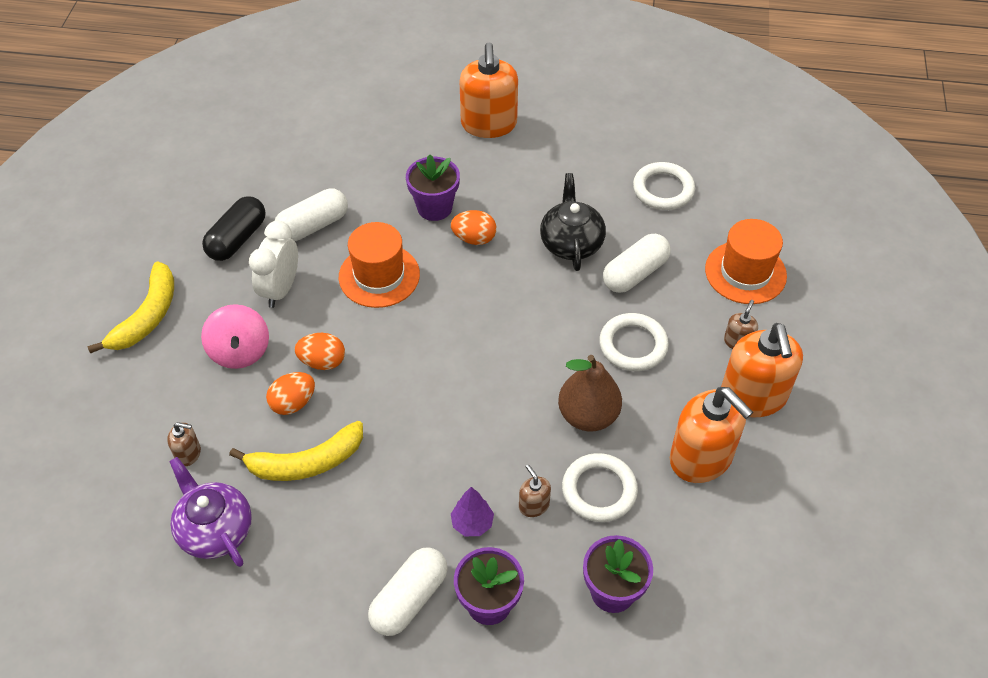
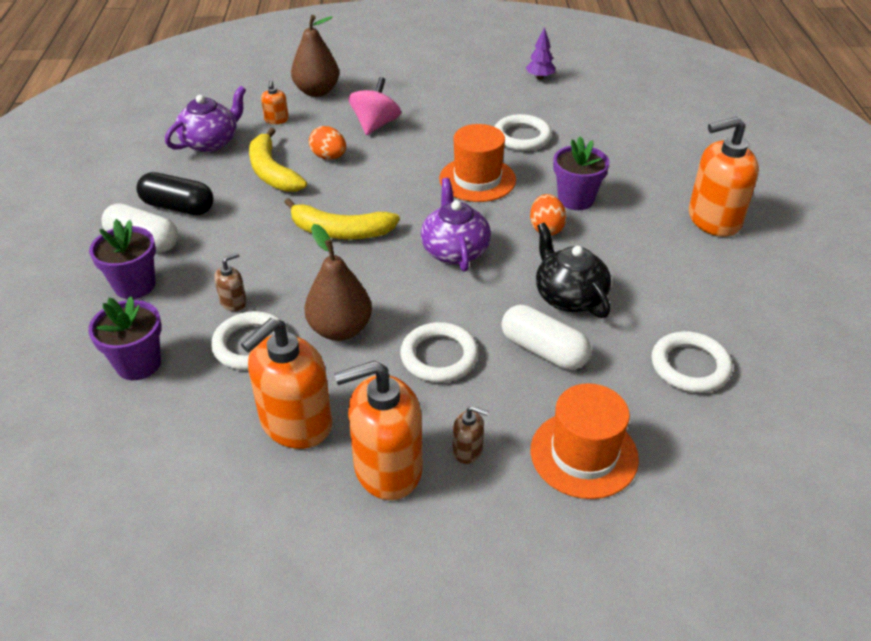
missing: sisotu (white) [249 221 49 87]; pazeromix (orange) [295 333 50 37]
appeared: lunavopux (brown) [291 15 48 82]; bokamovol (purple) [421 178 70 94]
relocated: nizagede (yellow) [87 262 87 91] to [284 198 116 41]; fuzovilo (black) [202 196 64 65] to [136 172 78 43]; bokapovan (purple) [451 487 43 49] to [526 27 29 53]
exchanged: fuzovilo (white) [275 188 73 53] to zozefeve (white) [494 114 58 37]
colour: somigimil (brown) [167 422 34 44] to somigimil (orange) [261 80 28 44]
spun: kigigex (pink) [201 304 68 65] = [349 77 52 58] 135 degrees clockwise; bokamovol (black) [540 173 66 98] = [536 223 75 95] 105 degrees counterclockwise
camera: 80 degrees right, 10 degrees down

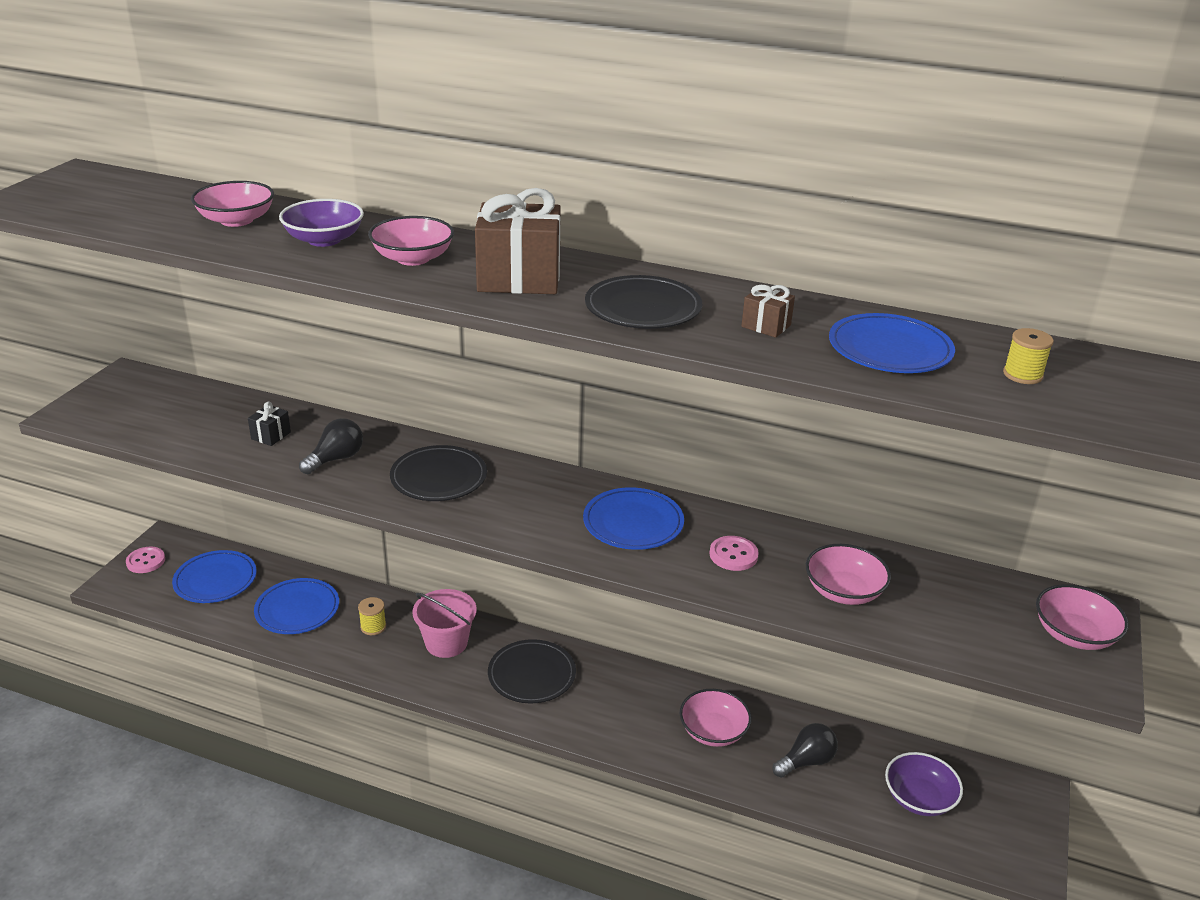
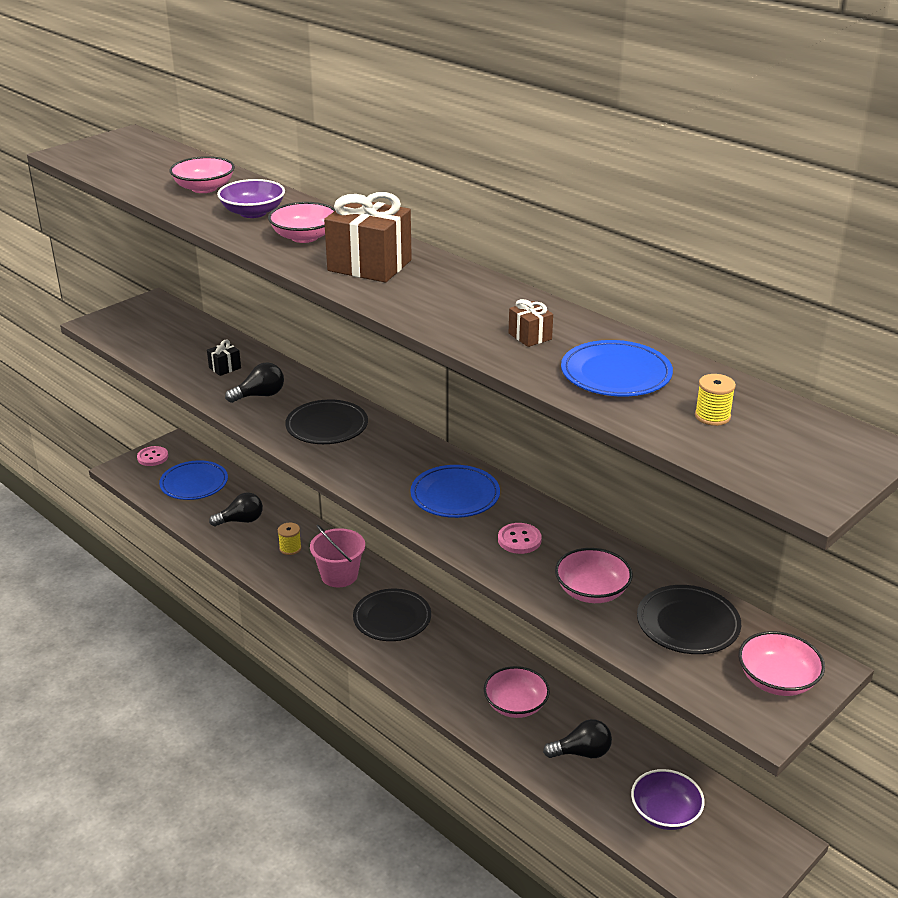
relocated: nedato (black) [585 275 117 54] to [637 585 104 69]
exchanged: nedato (blue) [254 578 85 56] to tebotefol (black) [209 492 54 34]
camera: 25 degrees right, 0 degrees up

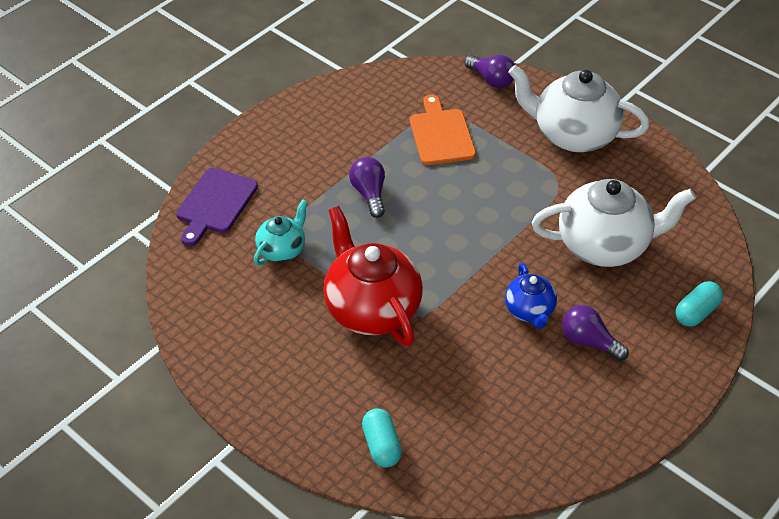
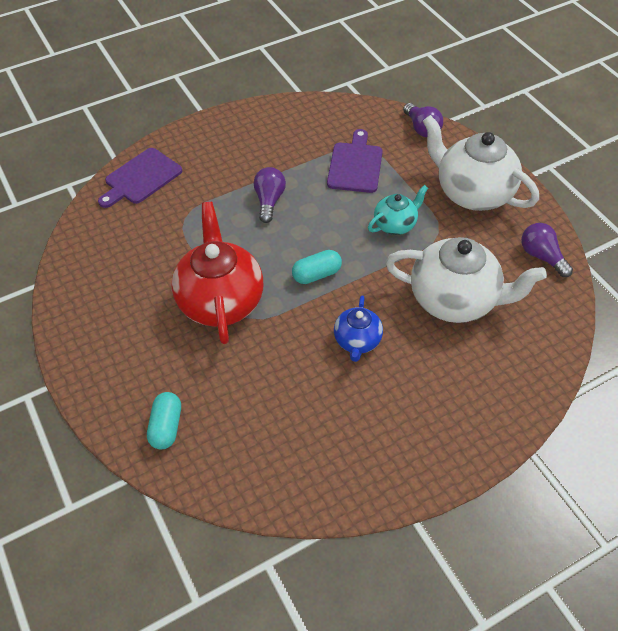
relocated: bokamovol (turquoise) [254 199 54 66] to [368 185 60 50]; tebotefol (purple) [562 305 67 56] to [521 223 52 54]; fuzovilo (turquoise) [675 281 48 46] to [292 250 50 34]
colour: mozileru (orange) [410 95 66 70] to mozileru (purple) [327 129 56 64]
camera: 20 degrees right, 5 degrees up

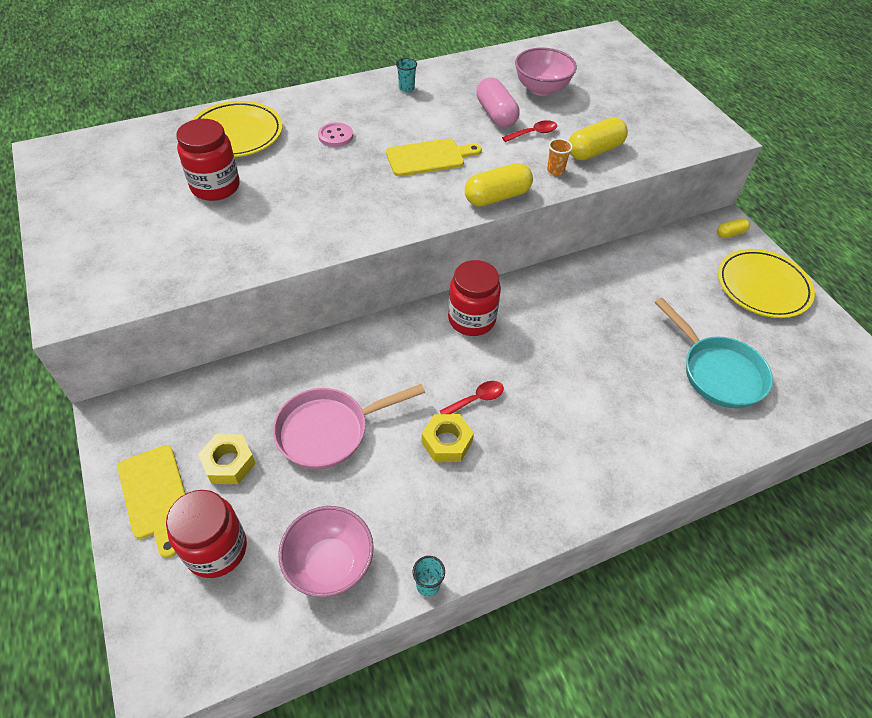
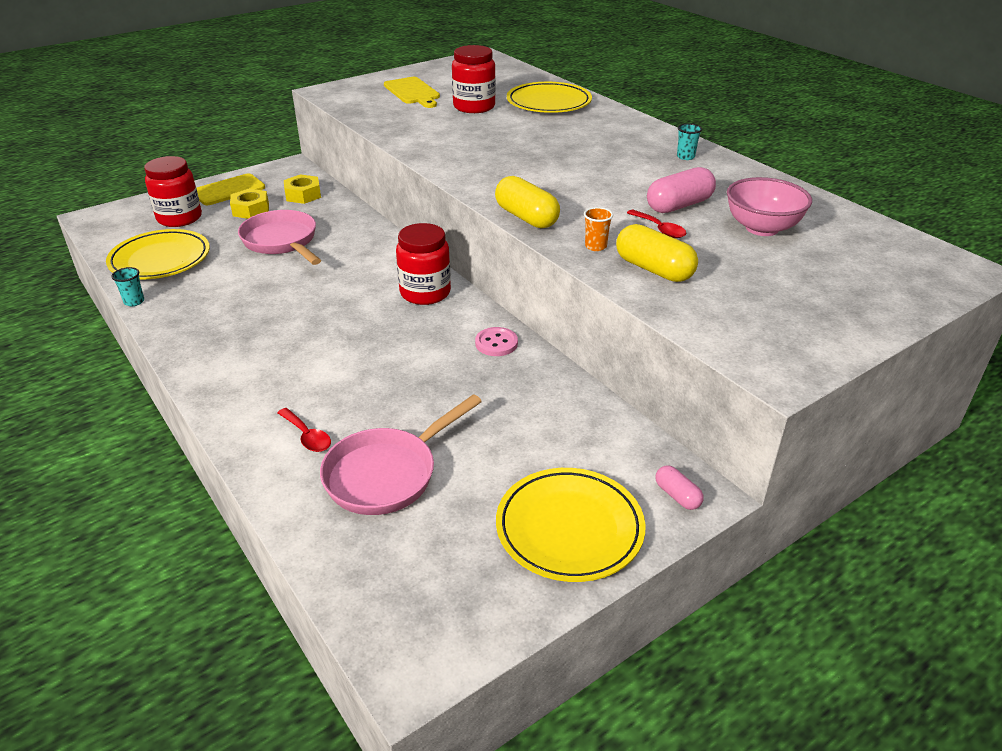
relocated: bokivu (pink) [318 122 35 25] to [475 327 43 29]; mozileru (yellow) [386 139 96 37] to [384 77 56 31]; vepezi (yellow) [422 414 52 48] to [284 174 37 30]; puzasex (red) [440 381 64 33] to [277 408 54 44]
exchanged: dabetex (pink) [278 506 96 91] to nedato (yellow) [106 229 104 51]
colour: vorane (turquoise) [655 298 118 110] to vorane (pink) [320 394 162 121]; fuzovilo (yellow) [717 218 33 20] to fuzovilo (pink) [655 465 49 45]
camera: 80 degrees right, 15 degrees down

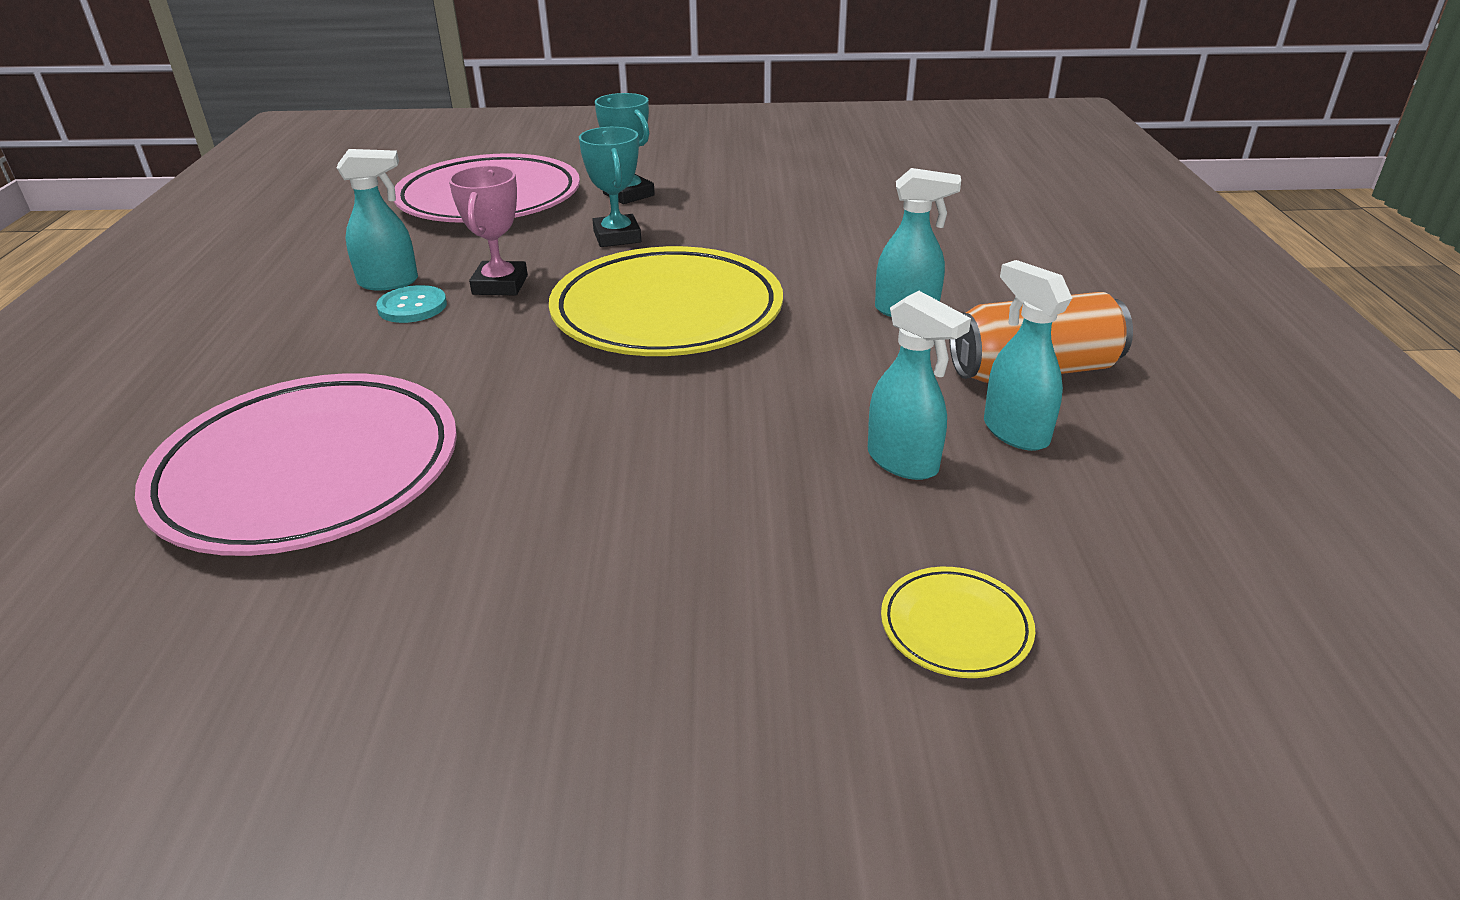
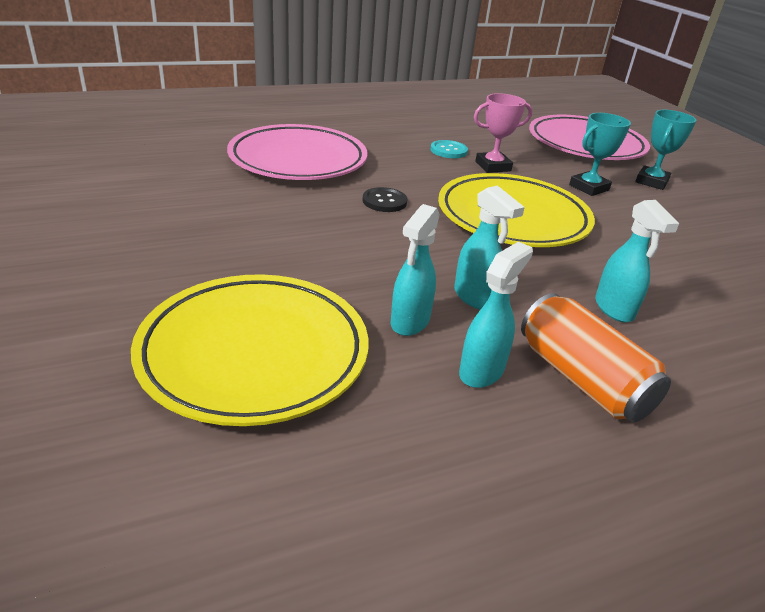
appeared: bokivu (black) [362 187 45 25]
relocated: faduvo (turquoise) [336 149 82 141] to [454 185 71 125]
size: nedato (yellow) [881 567 154 111] = [131 274 237 152] x2.43
camera: 65 degrees right, 0 degrees up

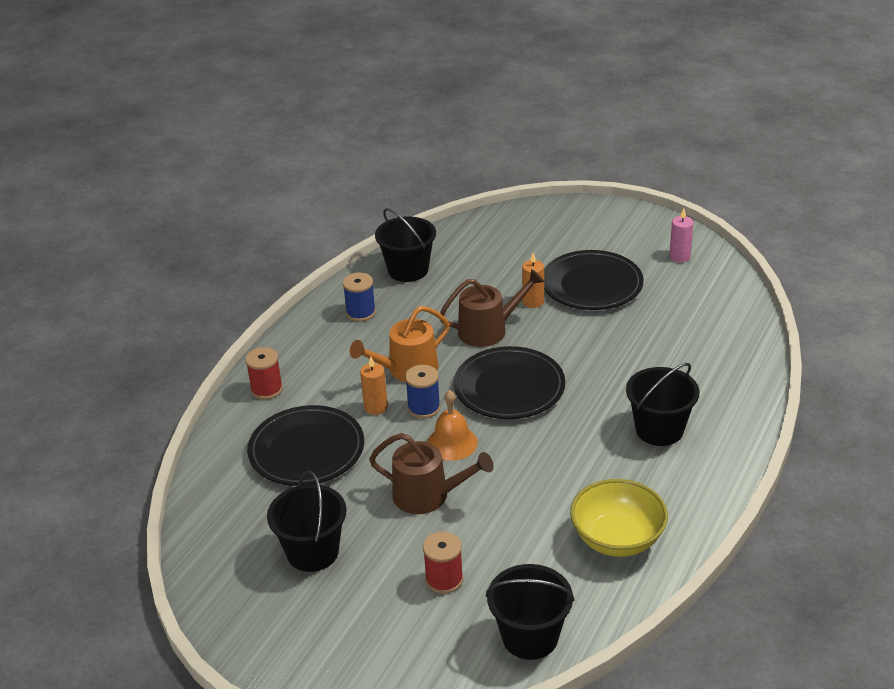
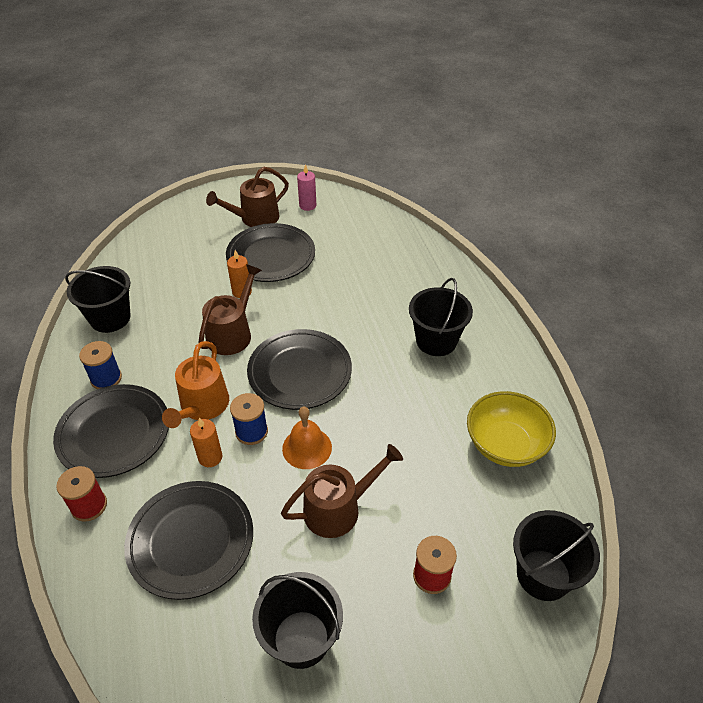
appeared: nedato (black) [53 384 116 94]; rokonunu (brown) [206 167 83 60]
camera: 45 degrees left, 10 degrees up

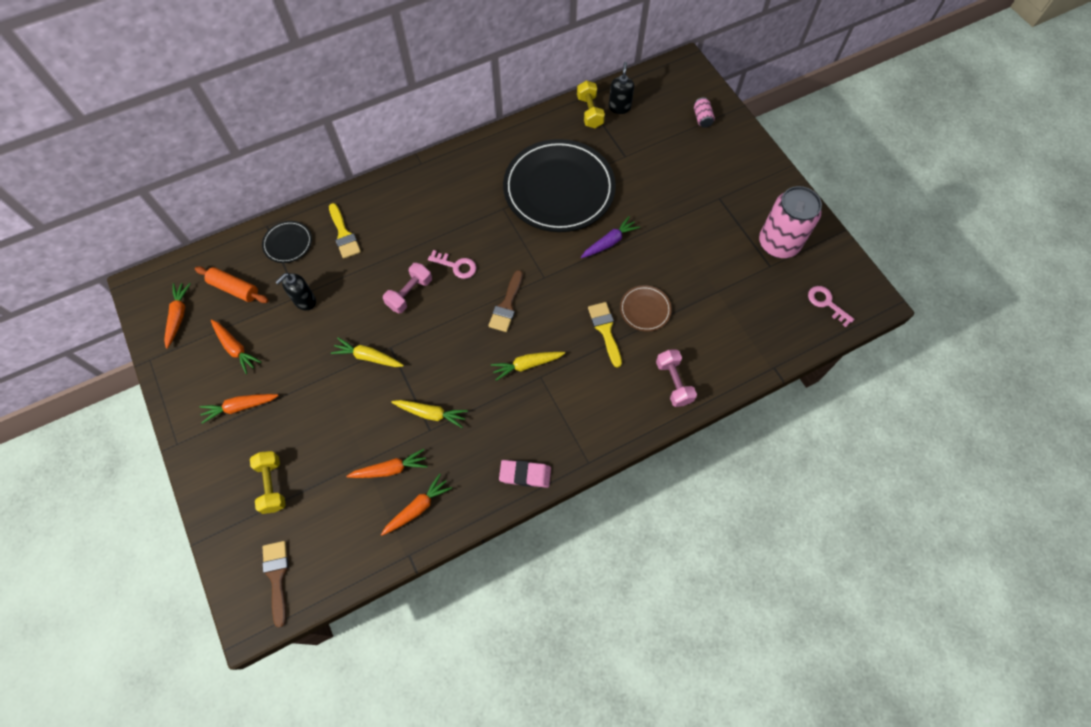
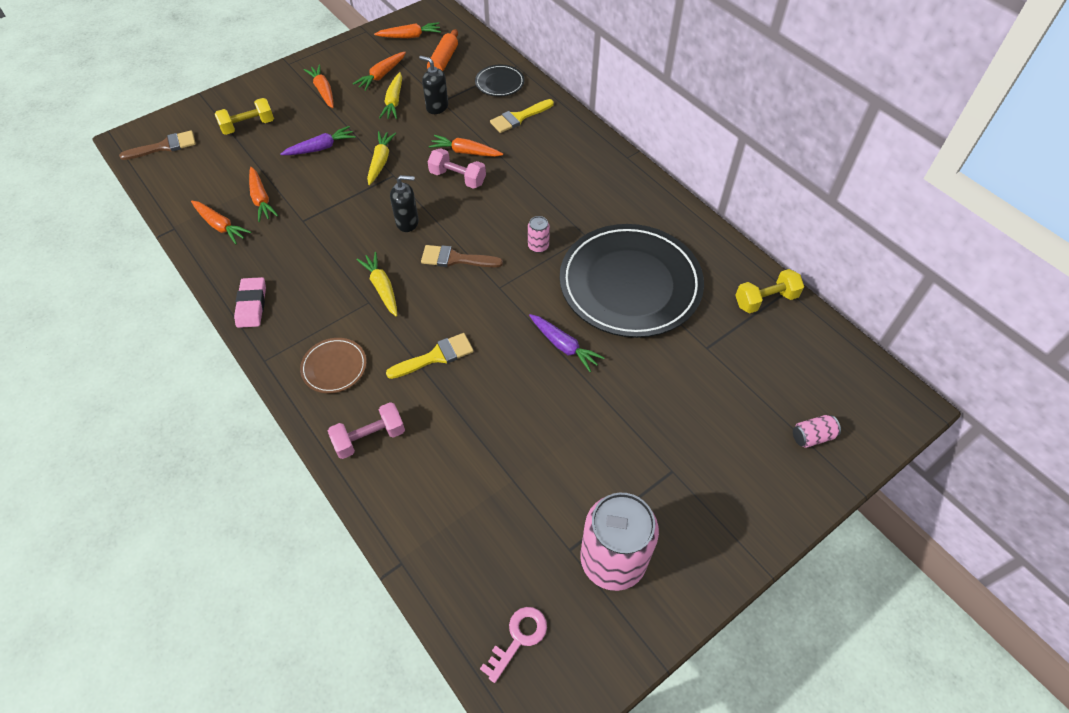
missing: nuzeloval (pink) [428 250 48 29]
appeared: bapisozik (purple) [281 126 75 29]; bapisozik (orange) [429 135 74 22]; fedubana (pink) [528 216 22 37]
relocated: bapisozik (yellow) [391 400 77 28] to [379 72 23 47]; somigimil (black) [609 62 25 52] to [390 175 29 57]; nedato (brown) [620 285 52 46] to [300 338 67 55]
camera: 80 degrees right, 10 degrees down

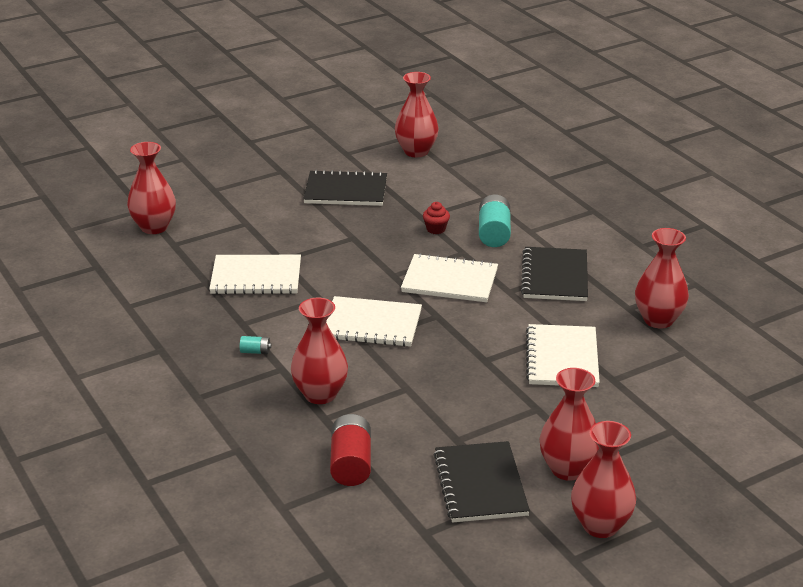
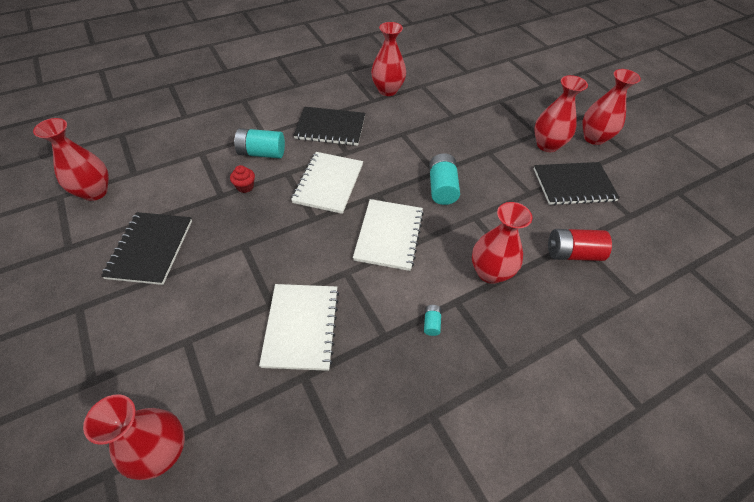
missing: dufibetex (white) [526 324 74 63]
appeared: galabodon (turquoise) [429 153 31 52]
camera: 90 degrees left, 20 degrees up

